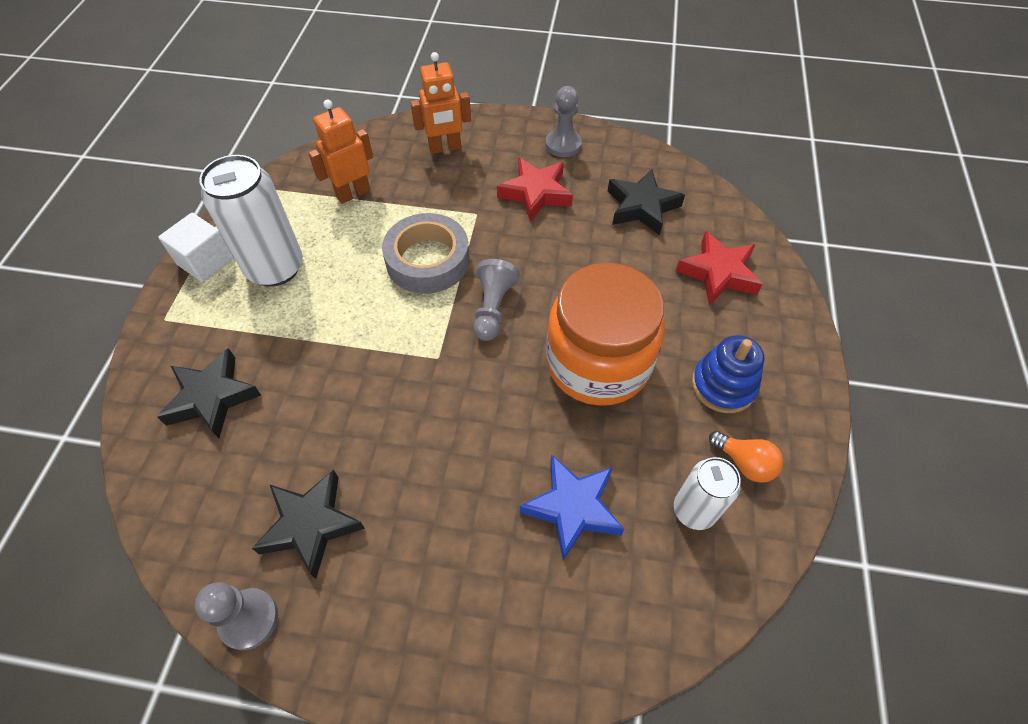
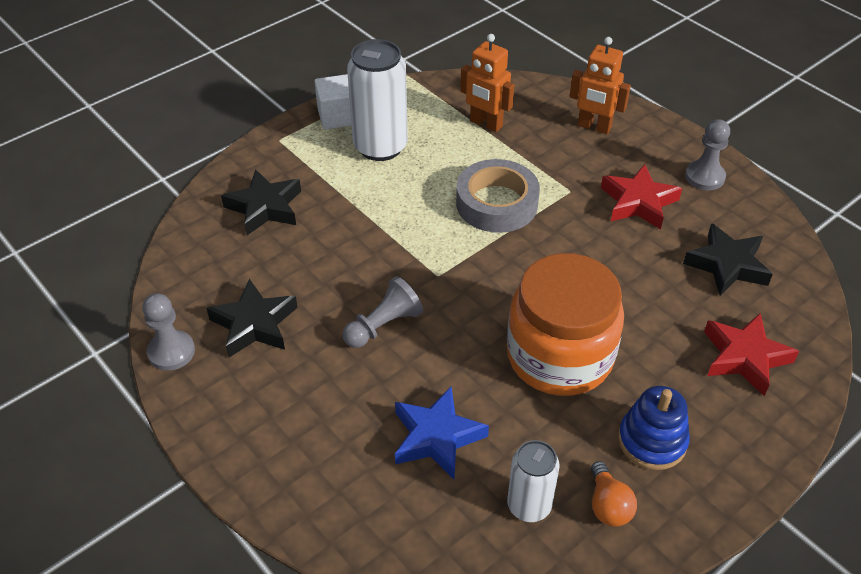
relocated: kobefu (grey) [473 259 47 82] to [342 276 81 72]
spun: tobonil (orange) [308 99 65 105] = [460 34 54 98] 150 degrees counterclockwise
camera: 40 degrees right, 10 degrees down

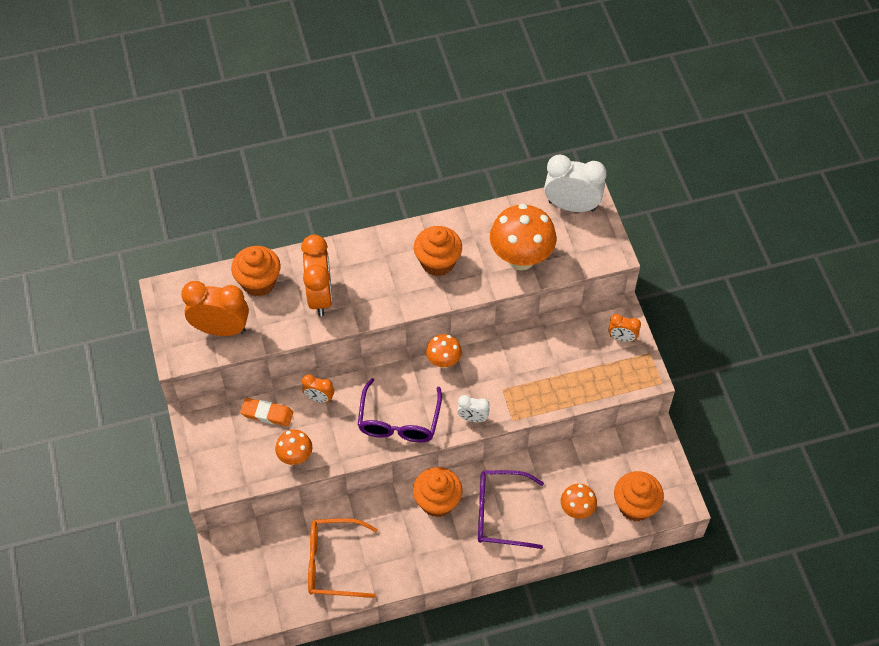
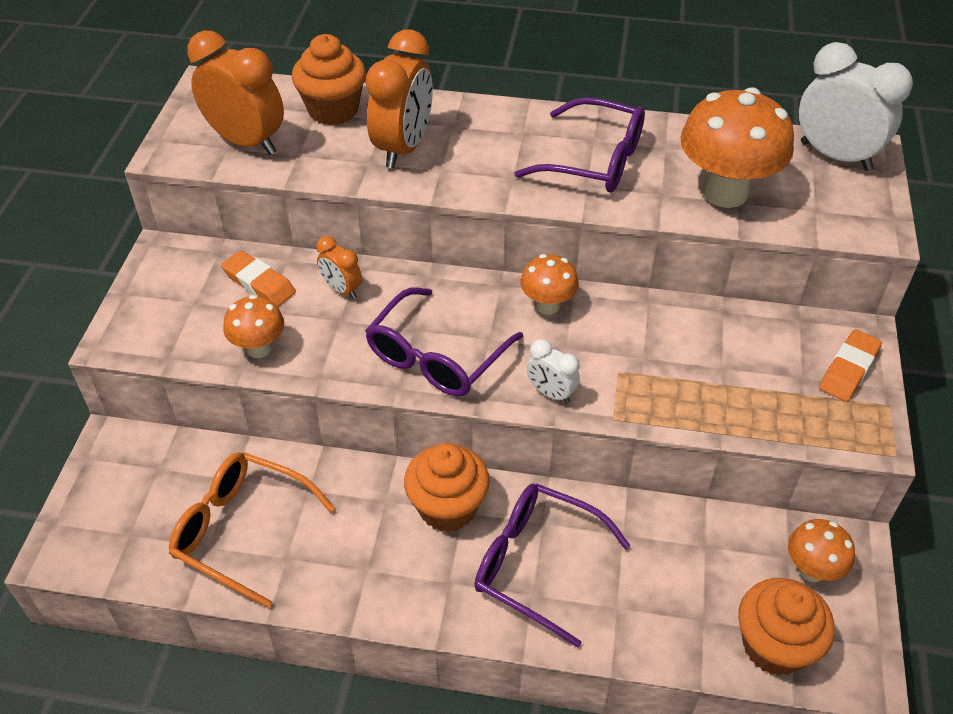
relocated: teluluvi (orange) [561 484 36 35] to [788 519 67 63]
exchanged: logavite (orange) [414 226 48 50] to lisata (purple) [514 97 131 95]; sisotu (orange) [608 314 33 28] to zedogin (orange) [819 329 63 73]
camera: 25 degrees right, 10 degrees down

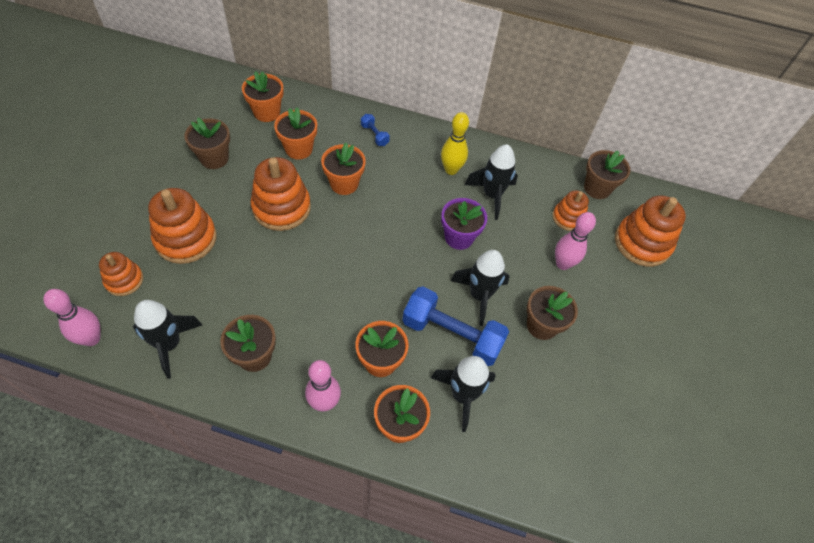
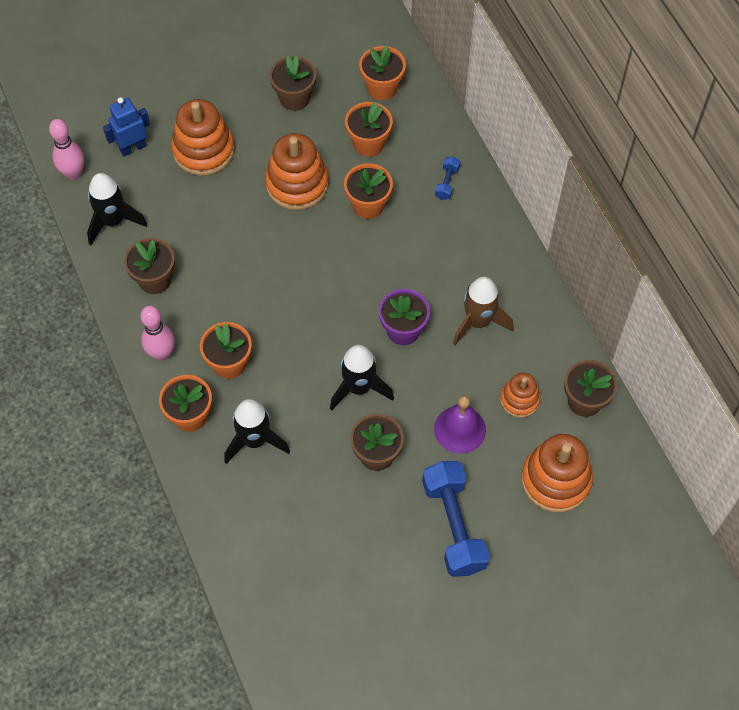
missing: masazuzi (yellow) [441 112 28 63]
relocated: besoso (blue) [402 287 107 79] to [422 461 68 116]
exchanged: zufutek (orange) [99 252 44 44] to tobonil (blue) [103 97 47 59]; masazuzi (pink) [555 212 41 58] to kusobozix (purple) [434 395 52 59]
colour: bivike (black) [465 144 53 76] to bivike (brown) [453 277 61 68]
camera: 55 degrees right, 5 degrees up

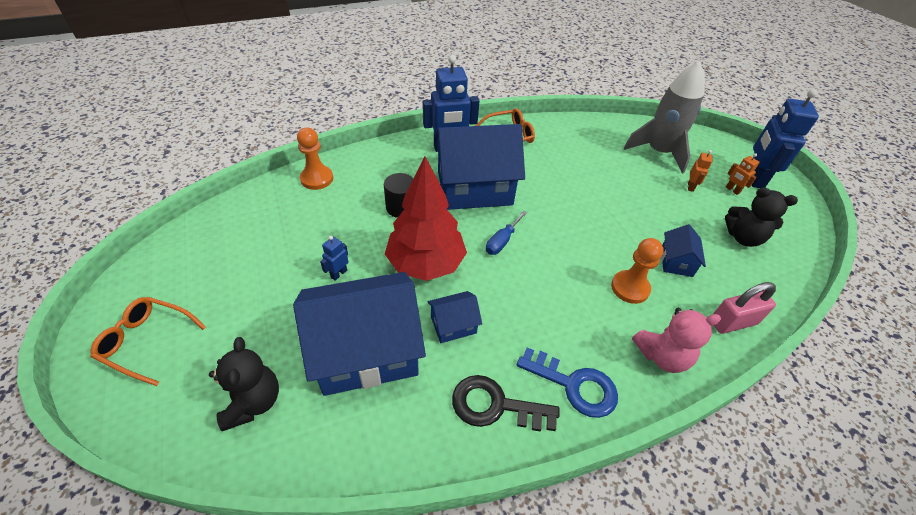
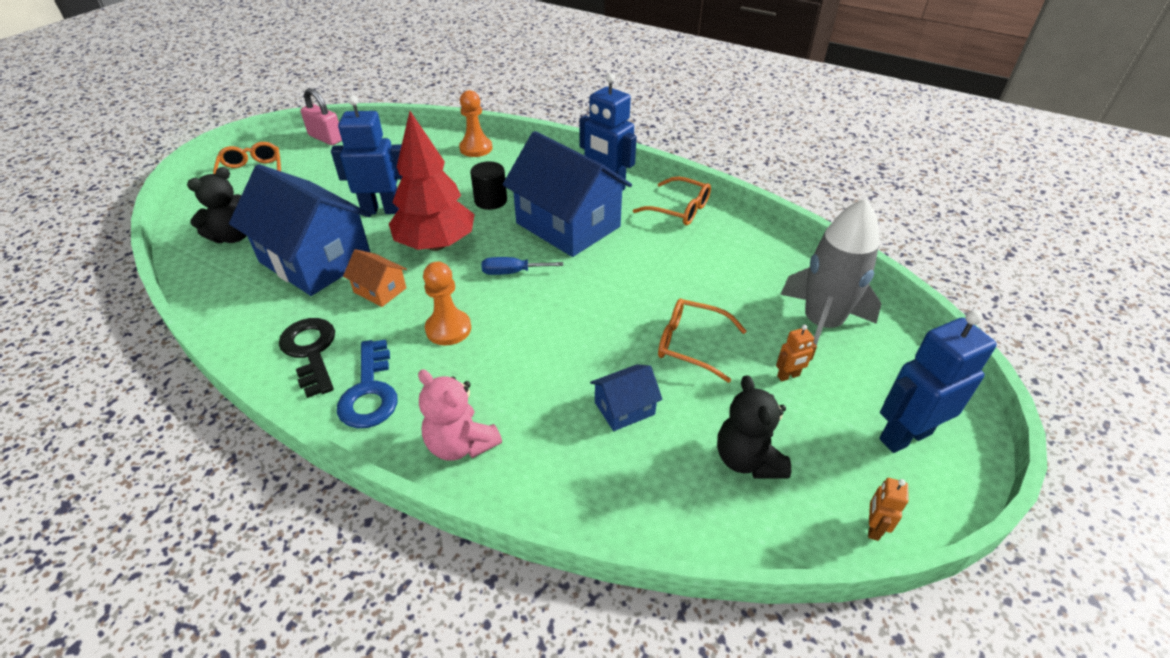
appeared: lisata (orange) [658 299 88 84]
relocated: kobefu (orange) [611 238 53 66] to [423 262 48 83]; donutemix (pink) [712 282 64 52] to [301 88 41 57]; tobonil (orange) [726 153 34 42] to [868 478 40 63]
colour: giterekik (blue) [427 291 55 52] to giterekik (orange) [343 249 64 58]
size: tobonil (blue) [320 236 28 45] = [331 95 71 119] x2.22
camera: 55 degrees right, 5 degrees down

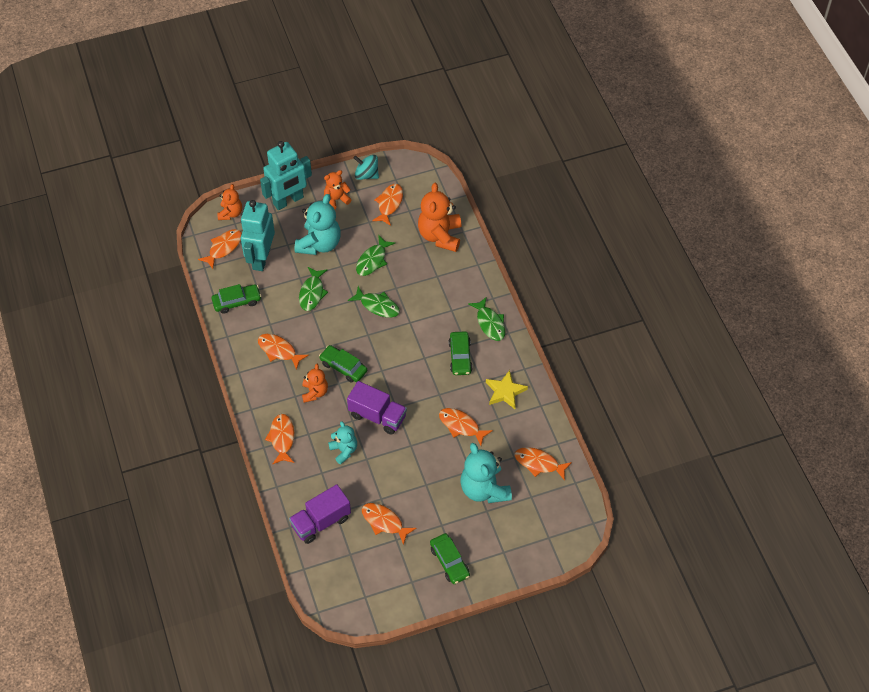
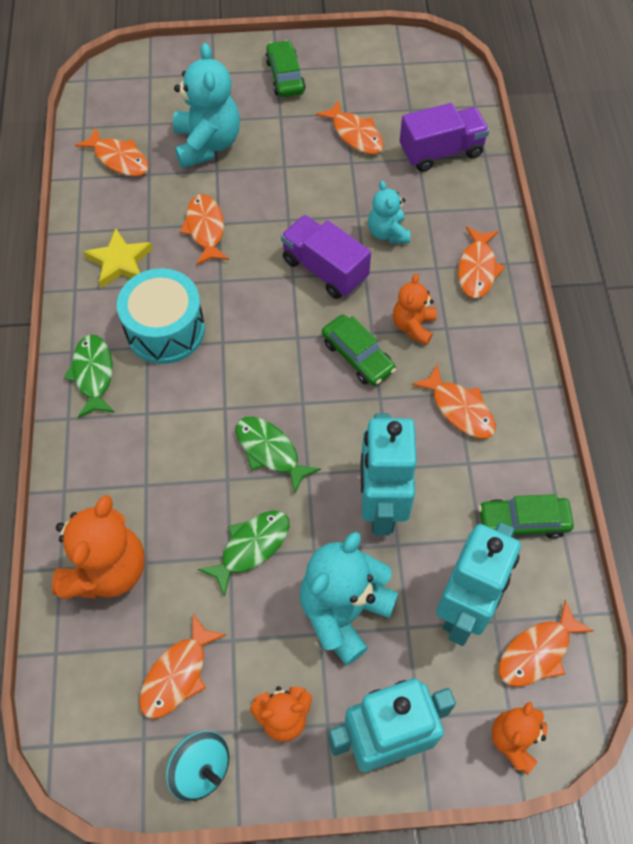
exchanged: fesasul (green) [299 267 29 44] to tobonil (turquoise) [360 413 57 123]; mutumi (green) [448 331 25 44] to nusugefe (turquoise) [117 268 88 96]
spun: fesasul (orange) [439 408 54 38] = [180 194 49 71] 150 degrees counterclockwise
camera: 165 degrees left, 5 degrees up

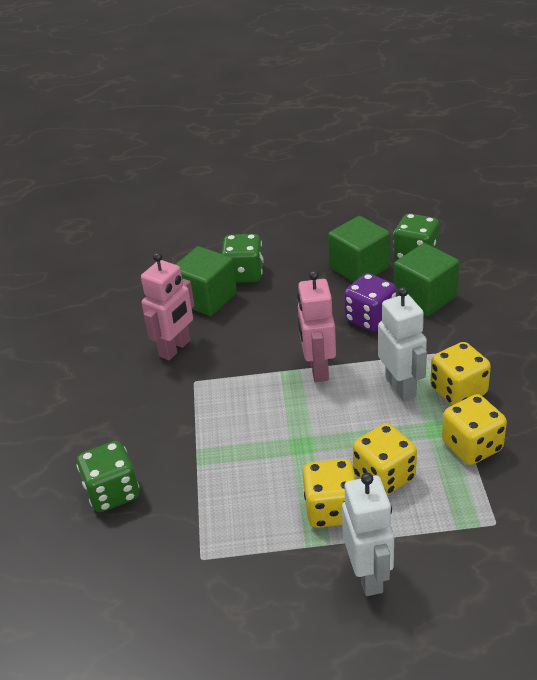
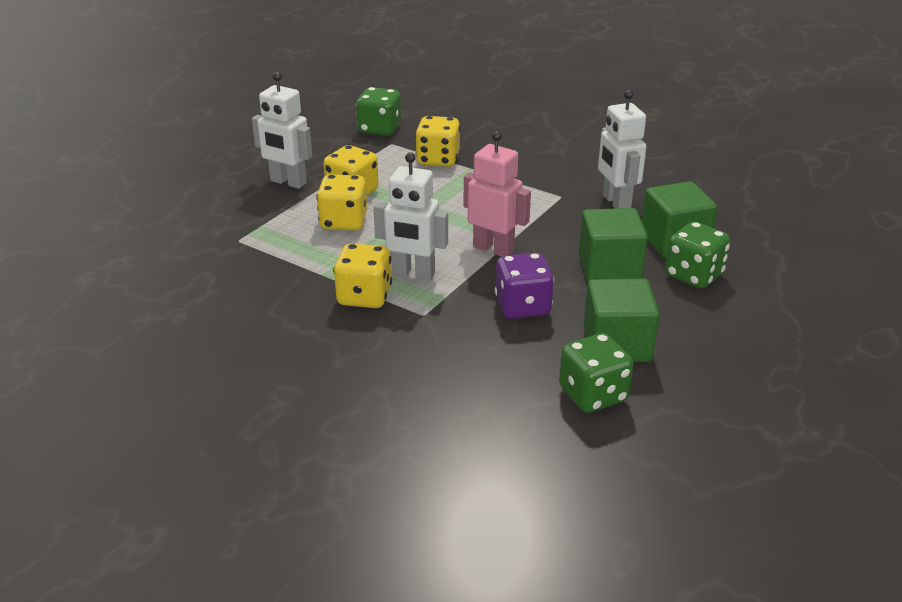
relocated: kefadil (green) [77 441 62 71] to [356 87 45 49]; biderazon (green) [394 243 65 73] to [579 208 69 74]; kefadil (yellow) [442 394 65 71] to [415 116 45 51]
colour: tobonil (pink) [141 252 53 108] to tobonil (white) [598 90 49 119]
camera: 125 degrees right, 5 degrees down

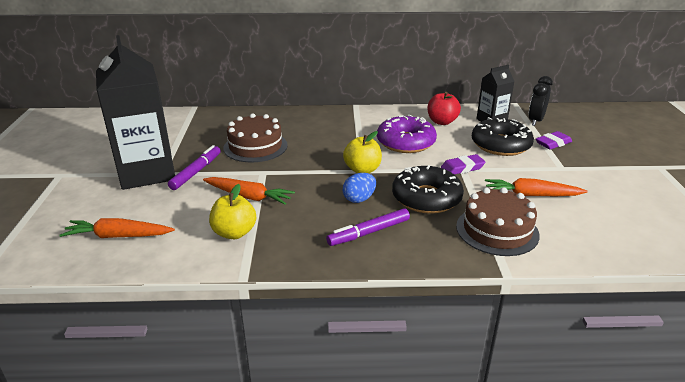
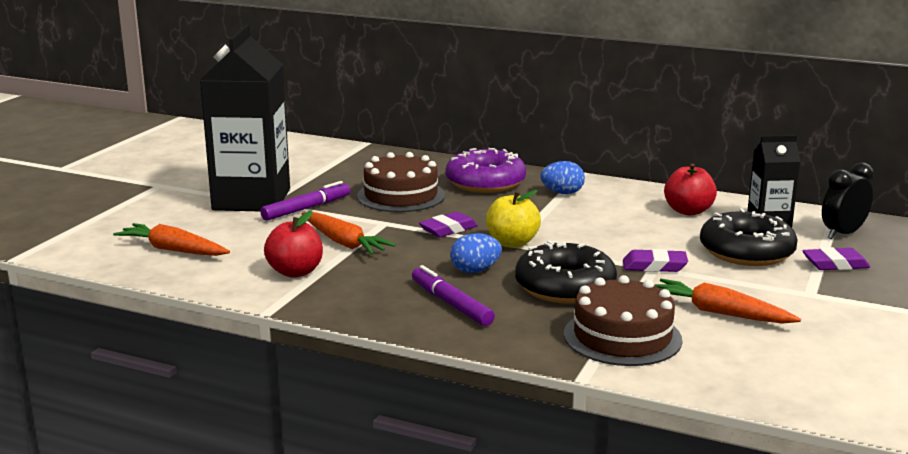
appeared: zedogin (purple) [419 212 59 25]; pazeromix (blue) [541 161 44 33]
relocated: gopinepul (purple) [377 115 60 38] to [446 148 80 45]
colour: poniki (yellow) [209 184 47 55] to poniki (red) [264 210 59 68]
spun: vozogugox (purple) [326 208 84 38] = [412 265 83 61] 60 degrees clockwise
camera: 25 degrees right, 10 degrees down

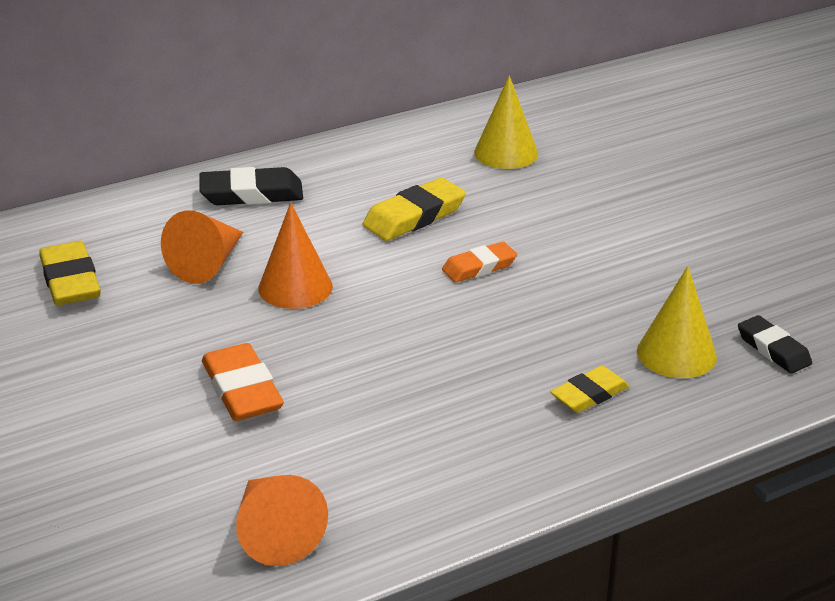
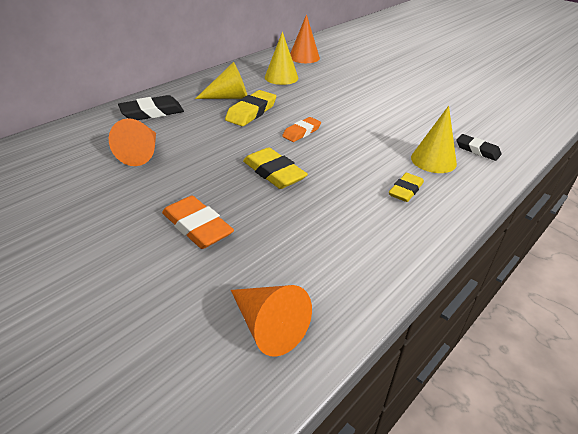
appeared: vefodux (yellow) [195 62 52 37]
relocated: zedogin (yellow) [39 241 62 65] to [243 147 65 42]; vefodux (orange) [258 202 75 107] to [290 14 30 49]
camera: 20 degrees left, 5 degrees up

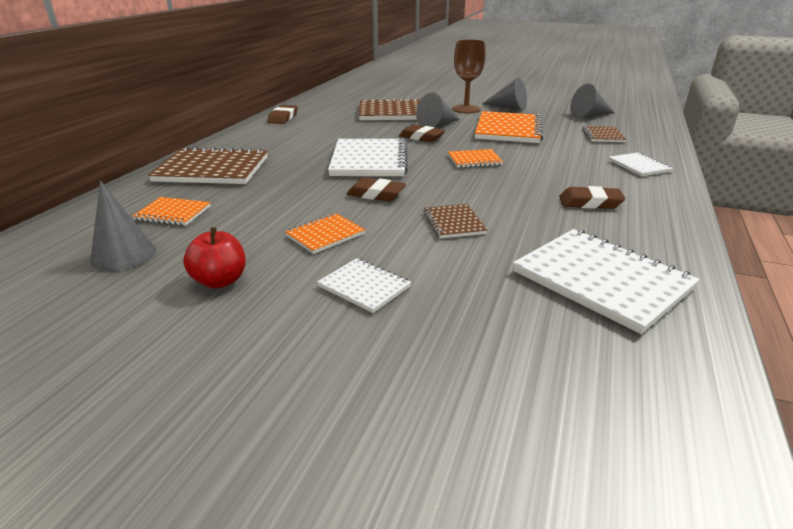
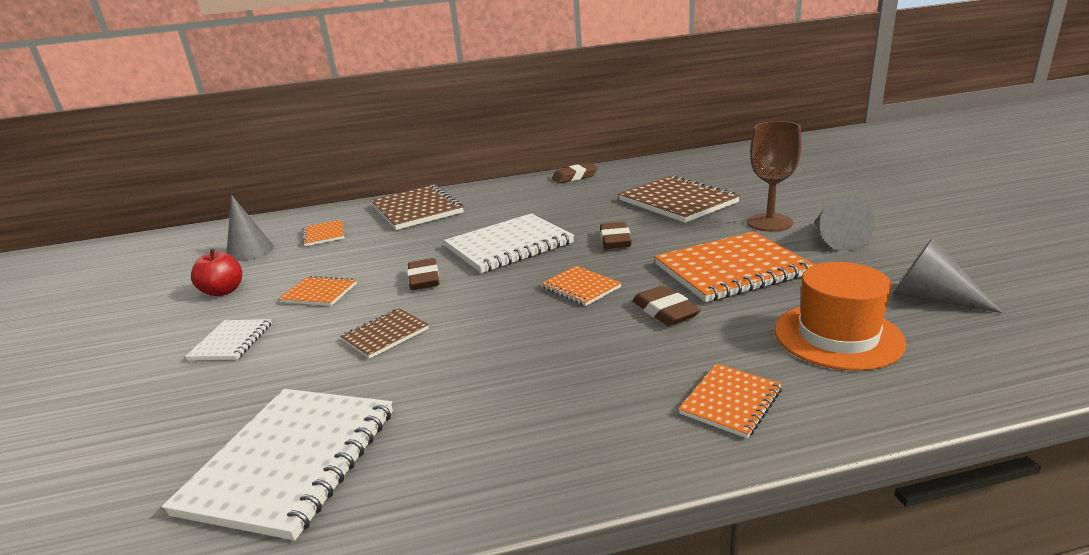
missing: vefodux (grey) [416 92 44 35]
relocated: zedogin (brown) [559 186 66 23] to [632 286 69 40]
exchanged: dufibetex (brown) [582 126 45 16] to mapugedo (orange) [775 262 131 109]
colour: dufibetex (white) [609 152 64 24] to dufibetex (orange) [678 363 104 75]
camera: 60 degrees right, 5 degrees down

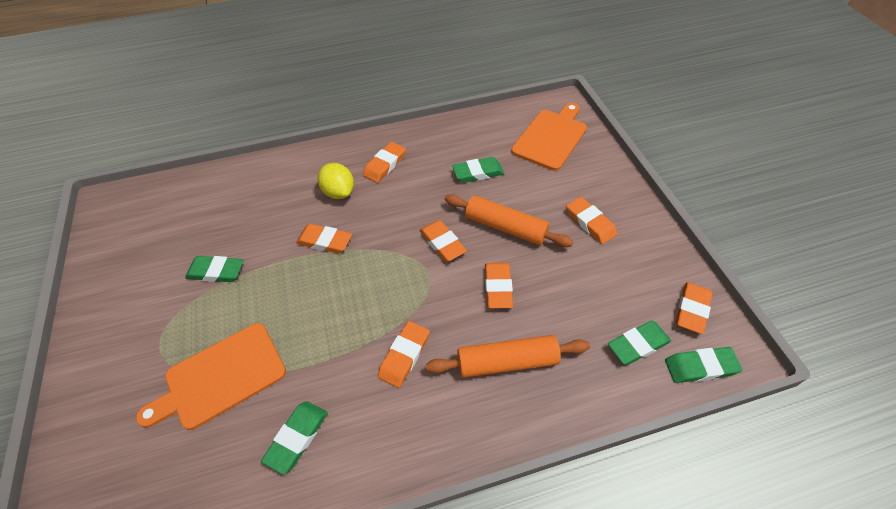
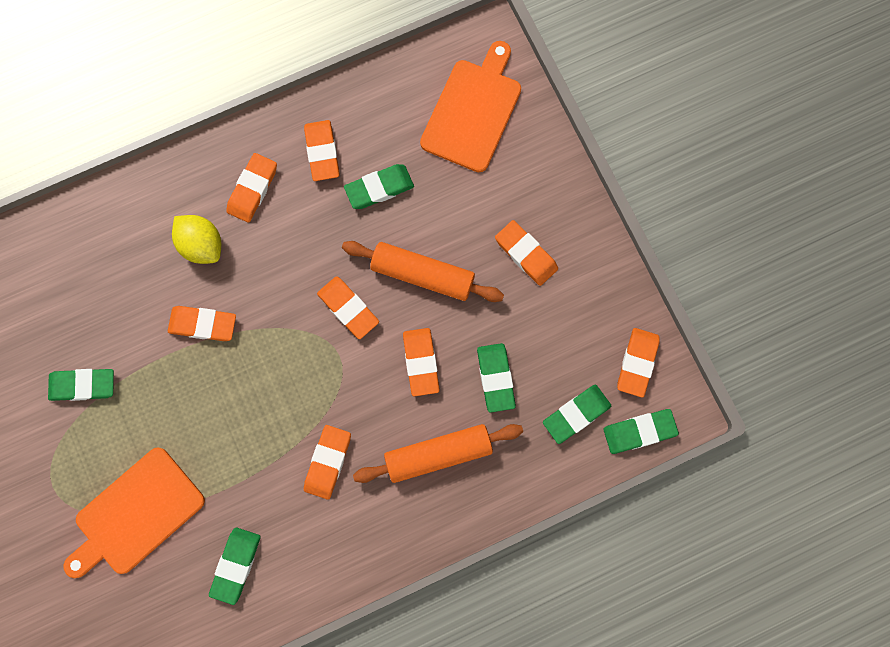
appeared: zedogin (orange) [304 120 35 61]; zedogin (green) [477 343 39 70]
camera: 10 degrees left, 25 degrees up

